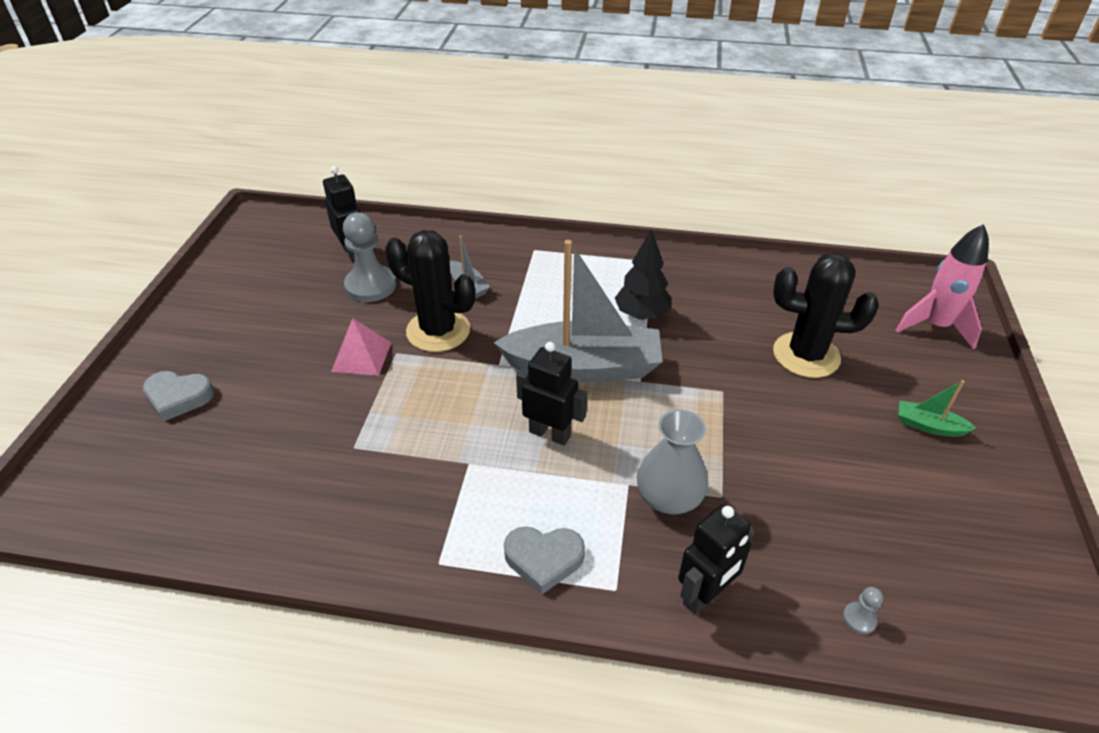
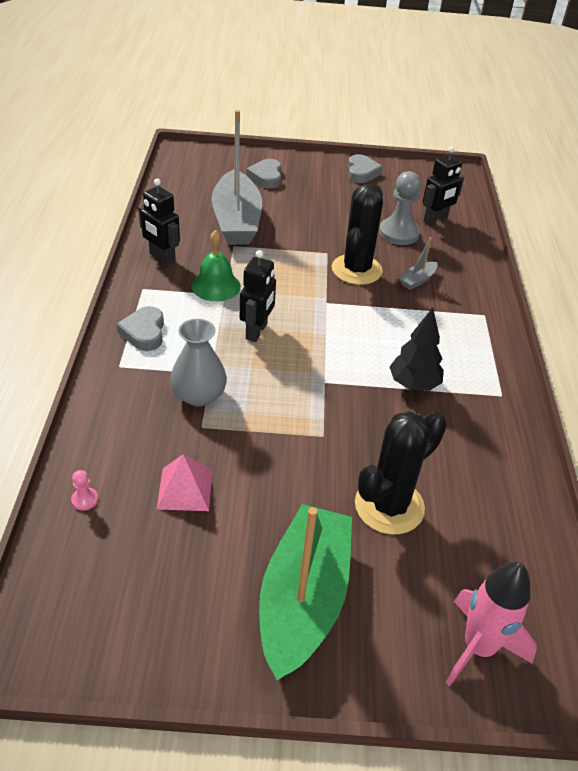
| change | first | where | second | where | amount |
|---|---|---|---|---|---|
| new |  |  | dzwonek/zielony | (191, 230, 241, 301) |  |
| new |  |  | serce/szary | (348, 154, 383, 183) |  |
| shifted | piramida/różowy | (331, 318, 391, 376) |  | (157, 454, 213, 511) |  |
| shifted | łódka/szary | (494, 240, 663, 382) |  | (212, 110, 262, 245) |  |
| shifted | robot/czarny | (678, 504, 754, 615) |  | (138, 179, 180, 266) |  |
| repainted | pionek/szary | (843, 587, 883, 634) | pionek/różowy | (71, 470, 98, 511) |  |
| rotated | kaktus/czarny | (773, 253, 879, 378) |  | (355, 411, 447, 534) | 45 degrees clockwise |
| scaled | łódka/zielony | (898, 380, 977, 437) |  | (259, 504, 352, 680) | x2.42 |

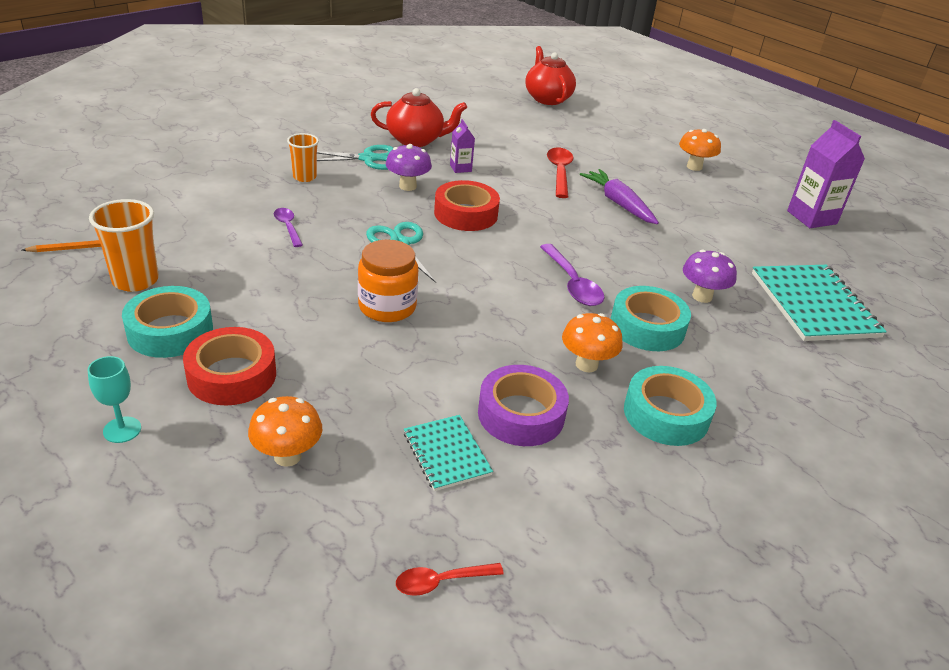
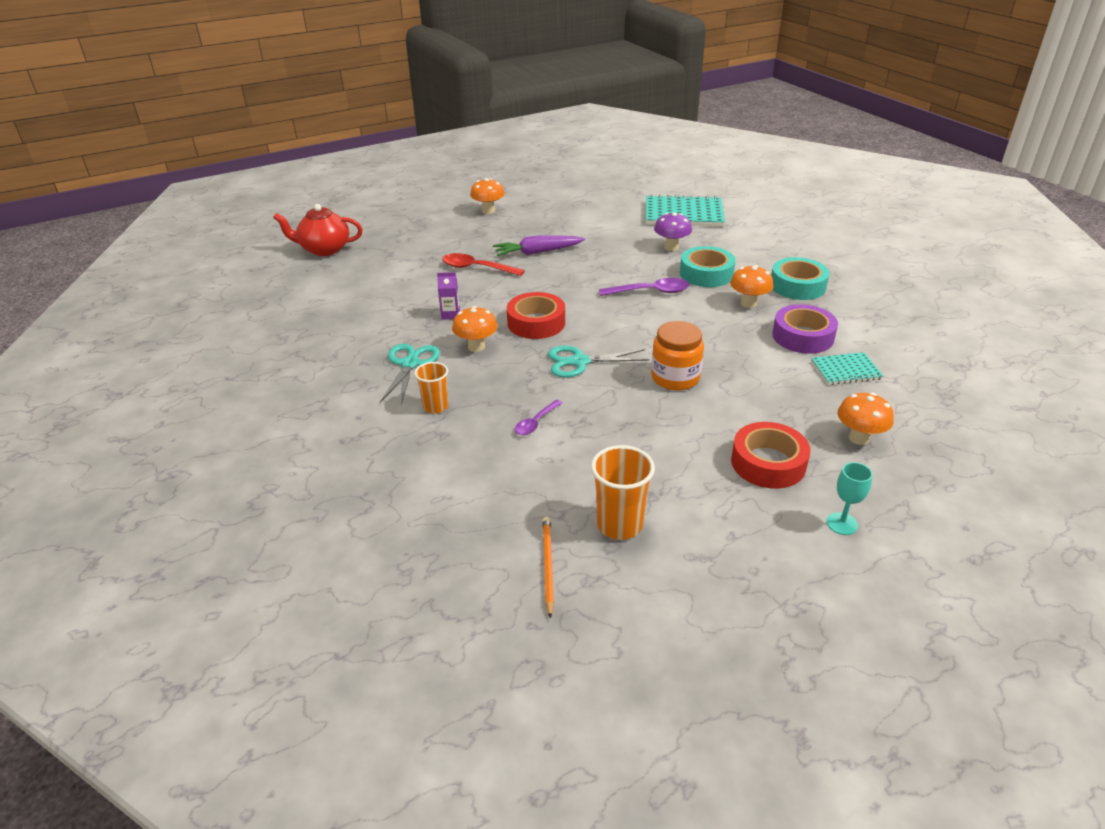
| change | first | where | second | where | amount |
|---|---|---|---|---|---|
| gone | taśma klejąca/turkusowy | (122, 286, 213, 358) |  |  |  |
| gone | imbryk/czerwony | (371, 88, 467, 147) |  |  |  |
| gone | łyżka/czerwony | (396, 563, 504, 596) |  |  |  |
| gone | karton mleka/fioletowy | (787, 120, 865, 228) |  |  |  |
| repainted | grzyb/fioletowy | (386, 144, 432, 191) | grzyb/pomarańczowy | (452, 306, 498, 352) |  |
| rotated | łyżka/fioletowy | (274, 208, 303, 247) |  | (515, 400, 562, 435) | 45 degrees counterclockwise |

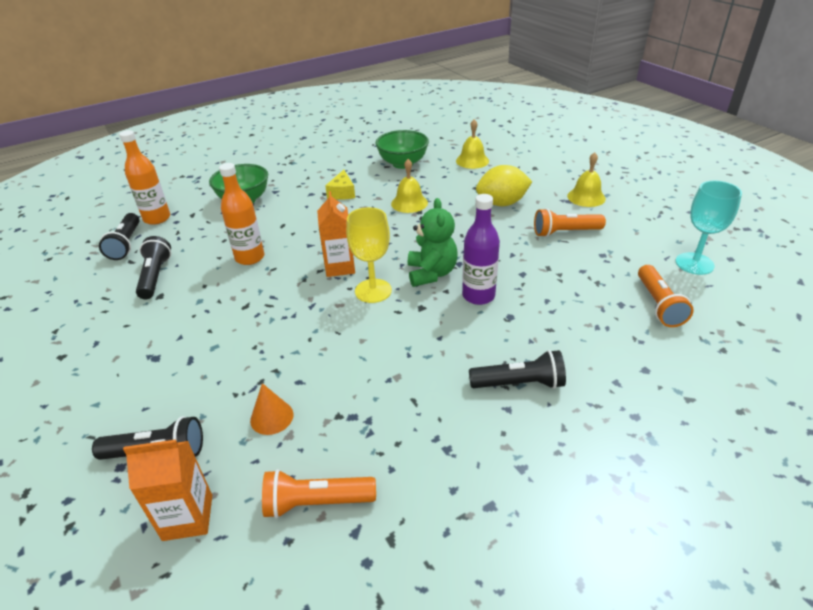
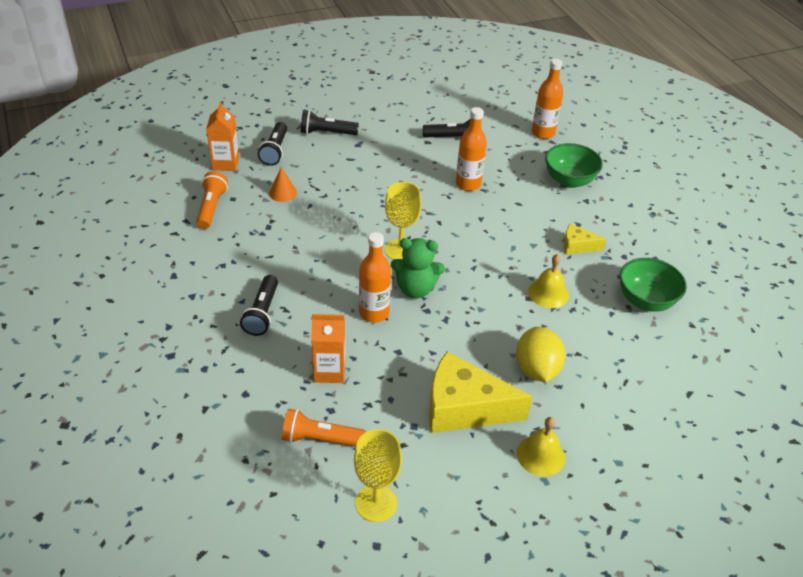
| change | first | where | second | where | amount |
|---|---|---|---|---|---|
| gone | dzwonek/żółty | (456, 119, 489, 169) |  |  |  |
| shifted | latarka/czarny | (99, 213, 139, 260) |  | (301, 110, 359, 135) |  |
| shifted | karton mleka/pomarańczowy | (317, 191, 355, 277) |  | (311, 314, 345, 383) |  |
| swapped | latarka/pomarańczowy | (534, 208, 606, 237) | ser/żółty | (429, 351, 532, 433) |  |
| repainted | butelka/fioletowy | (462, 194, 500, 305) | butelka/pomarańczowy | (359, 232, 391, 323) |  |
| repainted | kielich/turkusowy | (676, 180, 742, 275) | kielich/żółty | (354, 429, 402, 522) |  |

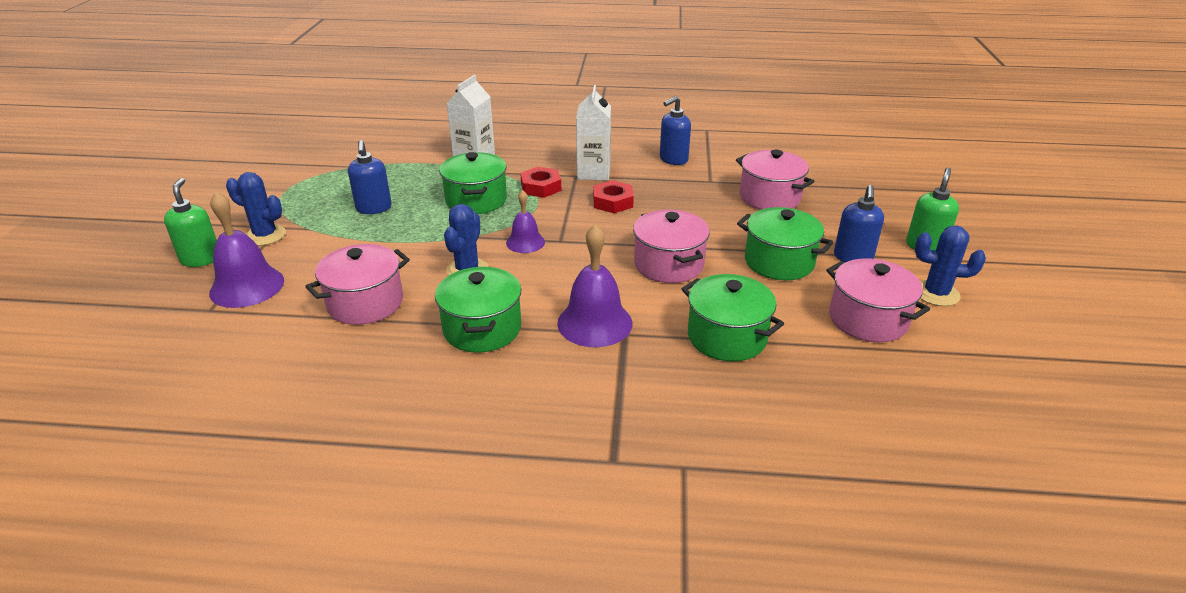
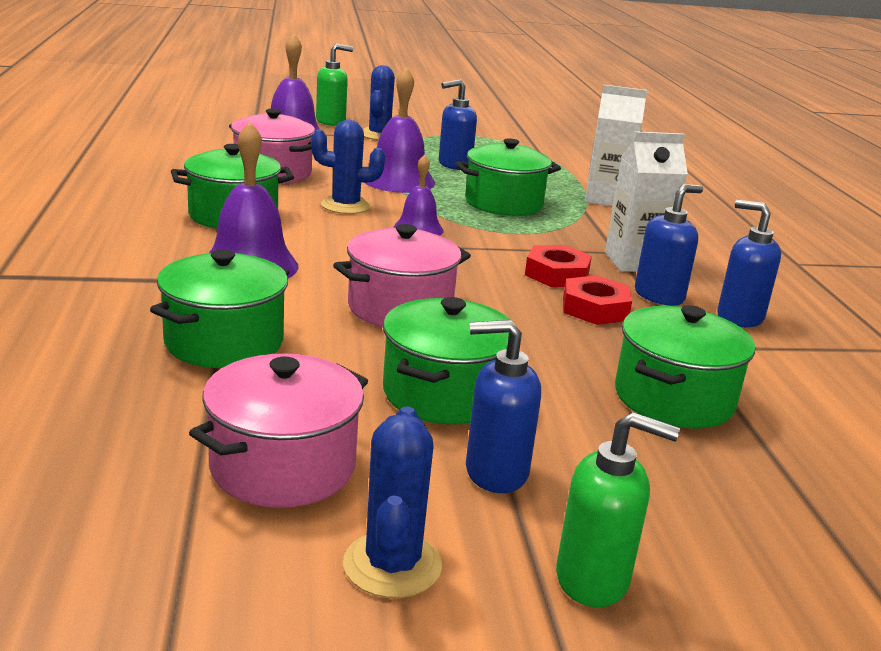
| change | first | where | second | where | amount |
|---|---|---|---|---|---|
| new |  |  | dzwonek/fioletowy | (365, 67, 435, 193) |  |
| new |  |  | dozownik mydła/niebieski | (635, 184, 703, 306) |  |
| shifted | nakrętka/czerwony | (520, 166, 561, 198) |  | (563, 275, 632, 325) |  |
| repainted | garnek/różowy | (736, 150, 815, 210) | garnek/zielony | (615, 305, 755, 429) |  |

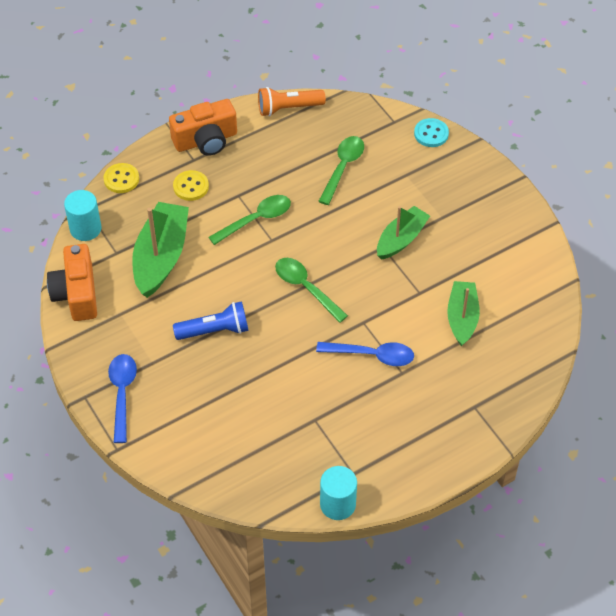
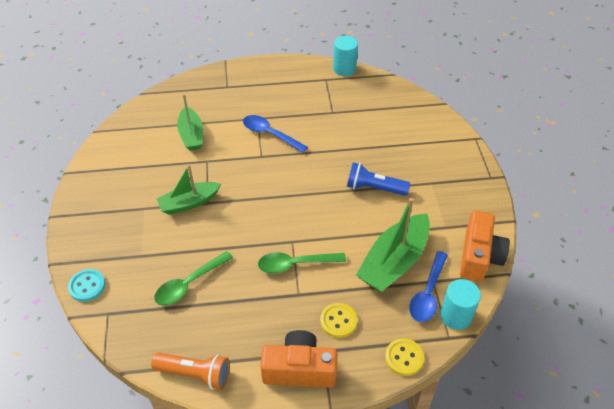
| change | first | where | second | where | amount |
|---|---|---|---|---|---|
| gone | łyżka/zielony | (275, 258, 348, 323) |  |  |  |
| shifted | łyżka/niebieski | (108, 354, 137, 443) |  | (409, 251, 448, 322) |  |
| rotated | łódka/zielony | (447, 281, 480, 346) |  | (177, 94, 203, 151) | 45 degrees counterclockwise |

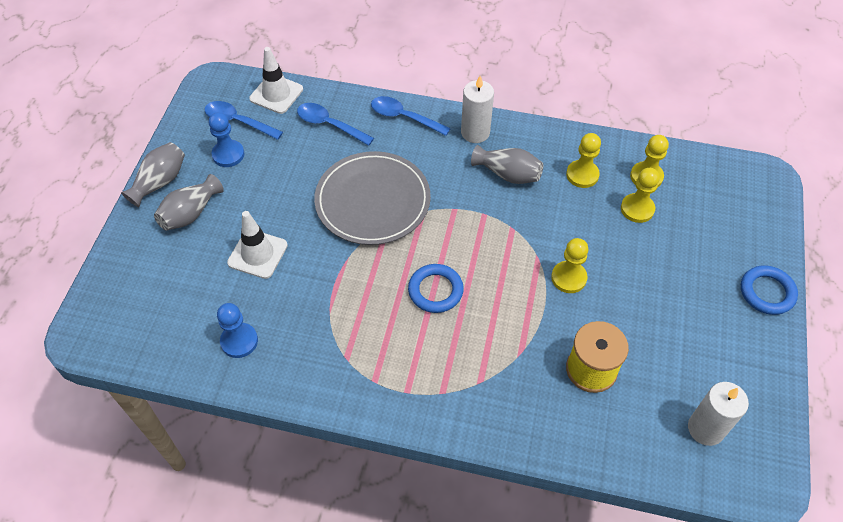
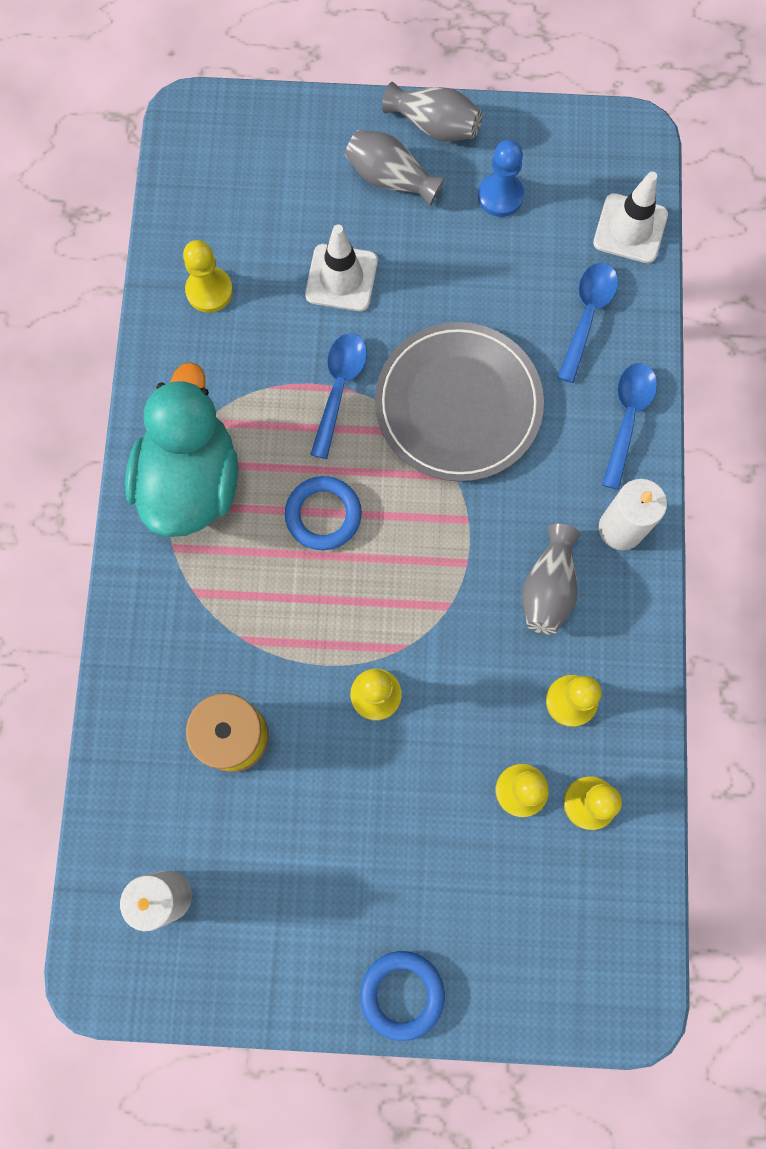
| change | first | where | second | where | amount |
|---|---|---|---|---|---|
| new |  |  | kaczka/turkusowy | (125, 362, 238, 537) |  |
| shifted | łyżka/niebieski | (205, 101, 283, 140) |  | (310, 333, 367, 459) |  |
| repainted | pionek/niebieski | (217, 303, 258, 358) | pionek/żółty | (183, 240, 233, 313) |  |

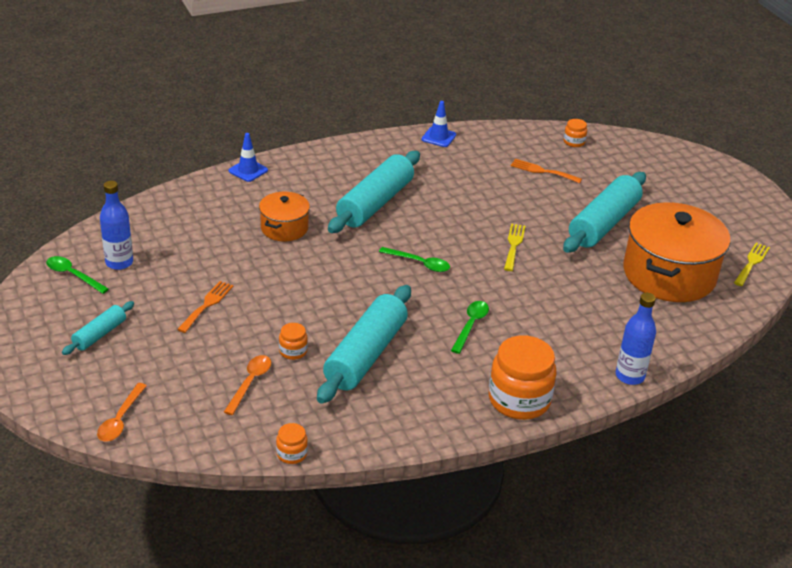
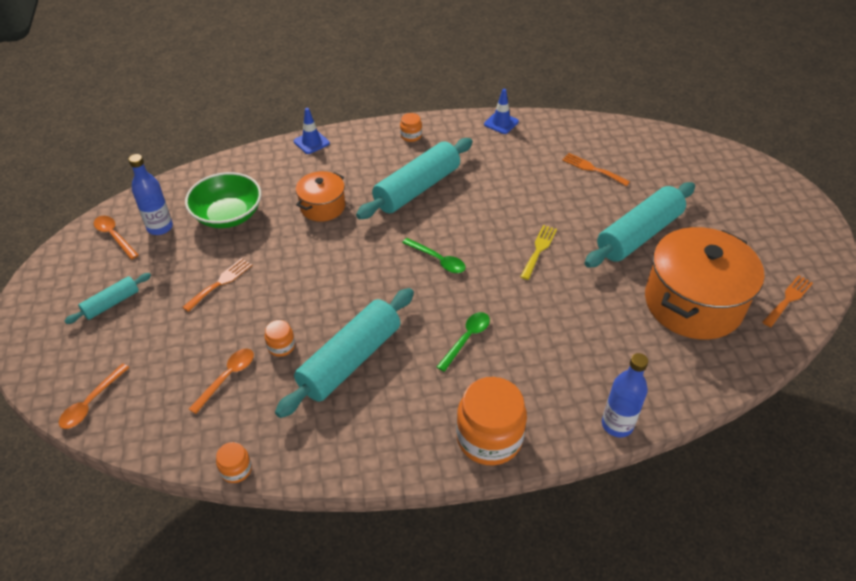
| change | first | where | second | where | amount |
|---|---|---|---|---|---|
| new |  |  | miska/zielony | (185, 172, 261, 228) |  |
| shifted | słoik/pomarańczowy | (563, 119, 587, 147) |  | (400, 113, 422, 142) |  |
| repainted | łyżka/zielony | (46, 256, 109, 294) | łyżka/pomarańczowy | (94, 216, 139, 260) |  |
| repainted | widelec/żółty | (734, 243, 770, 286) | widelec/pomarańczowy | (763, 275, 813, 327) |  |

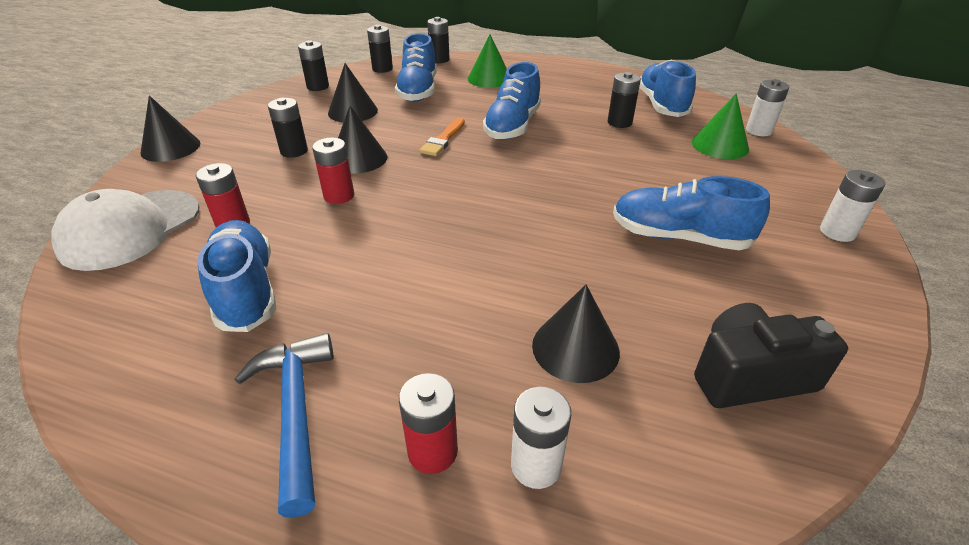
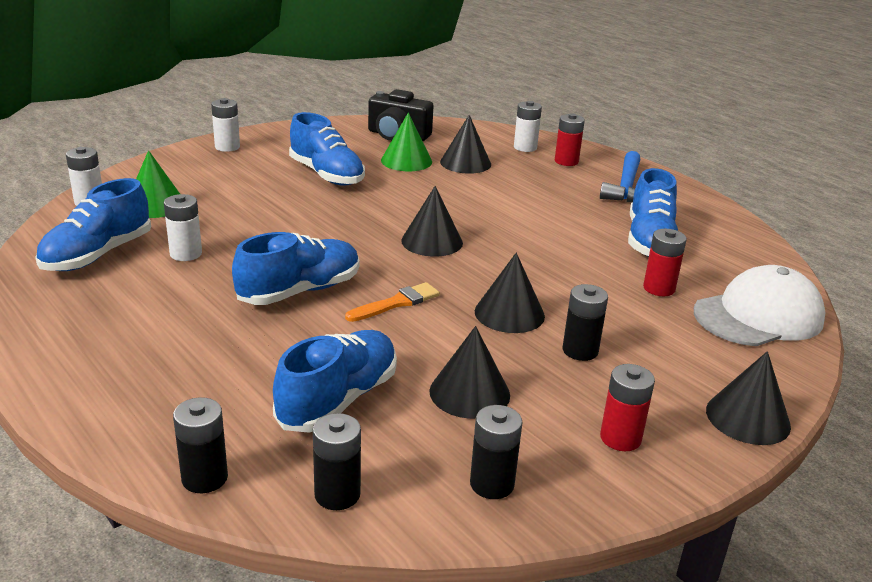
| change | first | where | second | where | amount |
|---|---|---|---|---|---|
| new |  |  | stożek/czarny | (401, 186, 463, 257) |  |
| shifted | bateria/czerwony | (312, 138, 354, 204) |  | (600, 364, 655, 451) |  |
| shifted | stożek/zielony | (468, 34, 507, 88) |  | (381, 112, 432, 171) |  |
| repainted | bateria/czarny | (608, 72, 641, 128) | bateria/biały | (164, 194, 202, 261) |  |

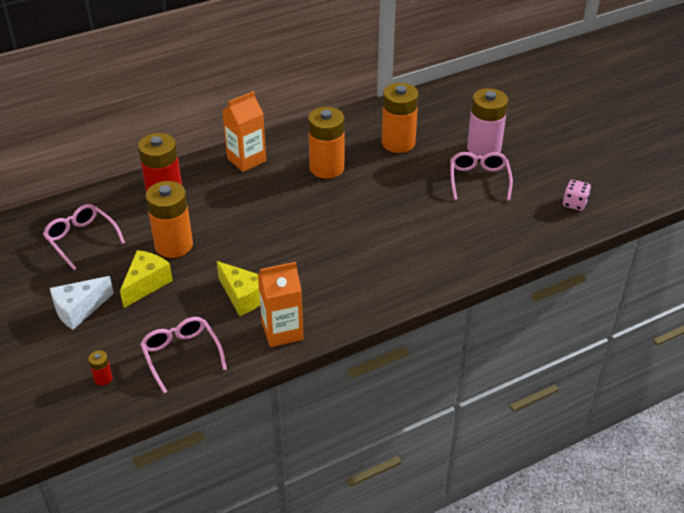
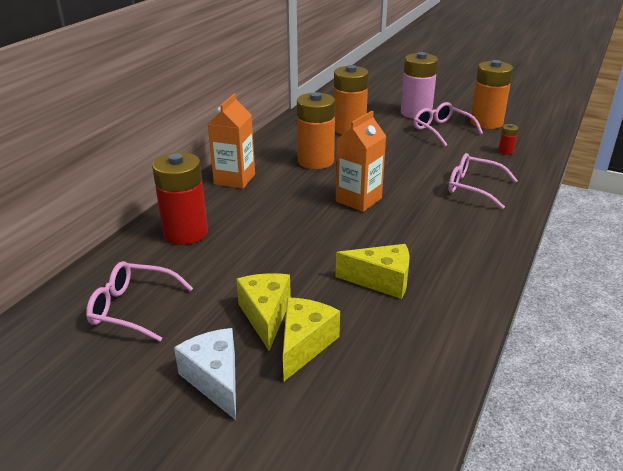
| change | first | where | second | where | amount |
|---|---|---|---|---|---|
| gone | kostka do gry/różowy | (563, 179, 591, 211) |  |  |  |
| new |  |  | ser/żółty | (283, 297, 340, 381) |  |
| shifted | bateria/czerwony | (88, 350, 113, 386) |  | (498, 124, 518, 155) |  |
| shifted | okulary/różowy | (140, 317, 227, 393) |  | (448, 153, 518, 209) |  |
| shifted | bateria/pomarańczowy | (146, 181, 193, 258) |  | (470, 60, 513, 129) |  |
| shifted | karton mleka/pomarańczowy | (258, 262, 303, 347) |  | (336, 111, 386, 212) |  |
| rotated | ser/biały | (50, 276, 114, 330) |  | (174, 328, 236, 420) | 135 degrees clockwise |

